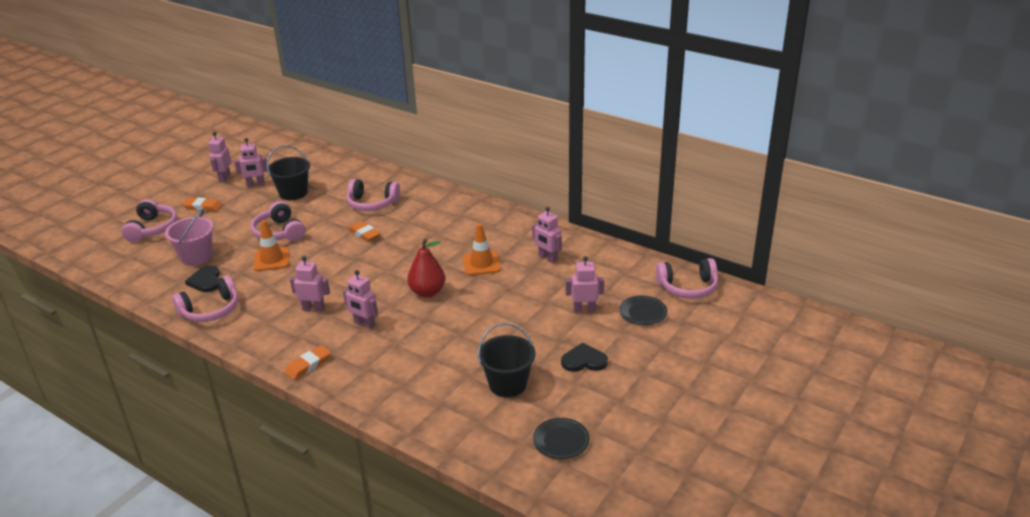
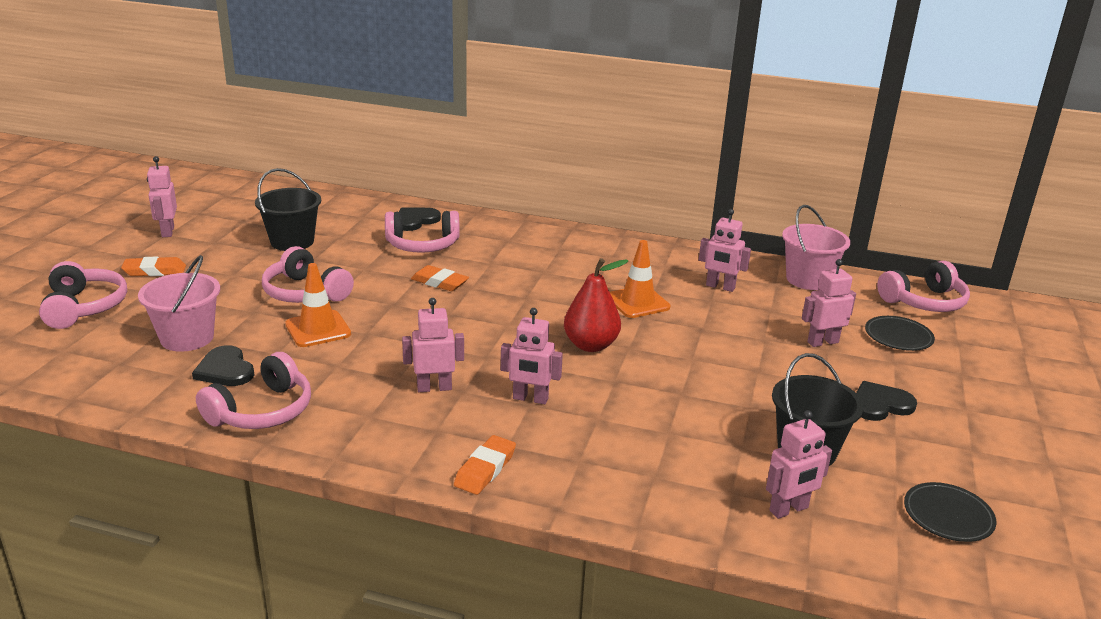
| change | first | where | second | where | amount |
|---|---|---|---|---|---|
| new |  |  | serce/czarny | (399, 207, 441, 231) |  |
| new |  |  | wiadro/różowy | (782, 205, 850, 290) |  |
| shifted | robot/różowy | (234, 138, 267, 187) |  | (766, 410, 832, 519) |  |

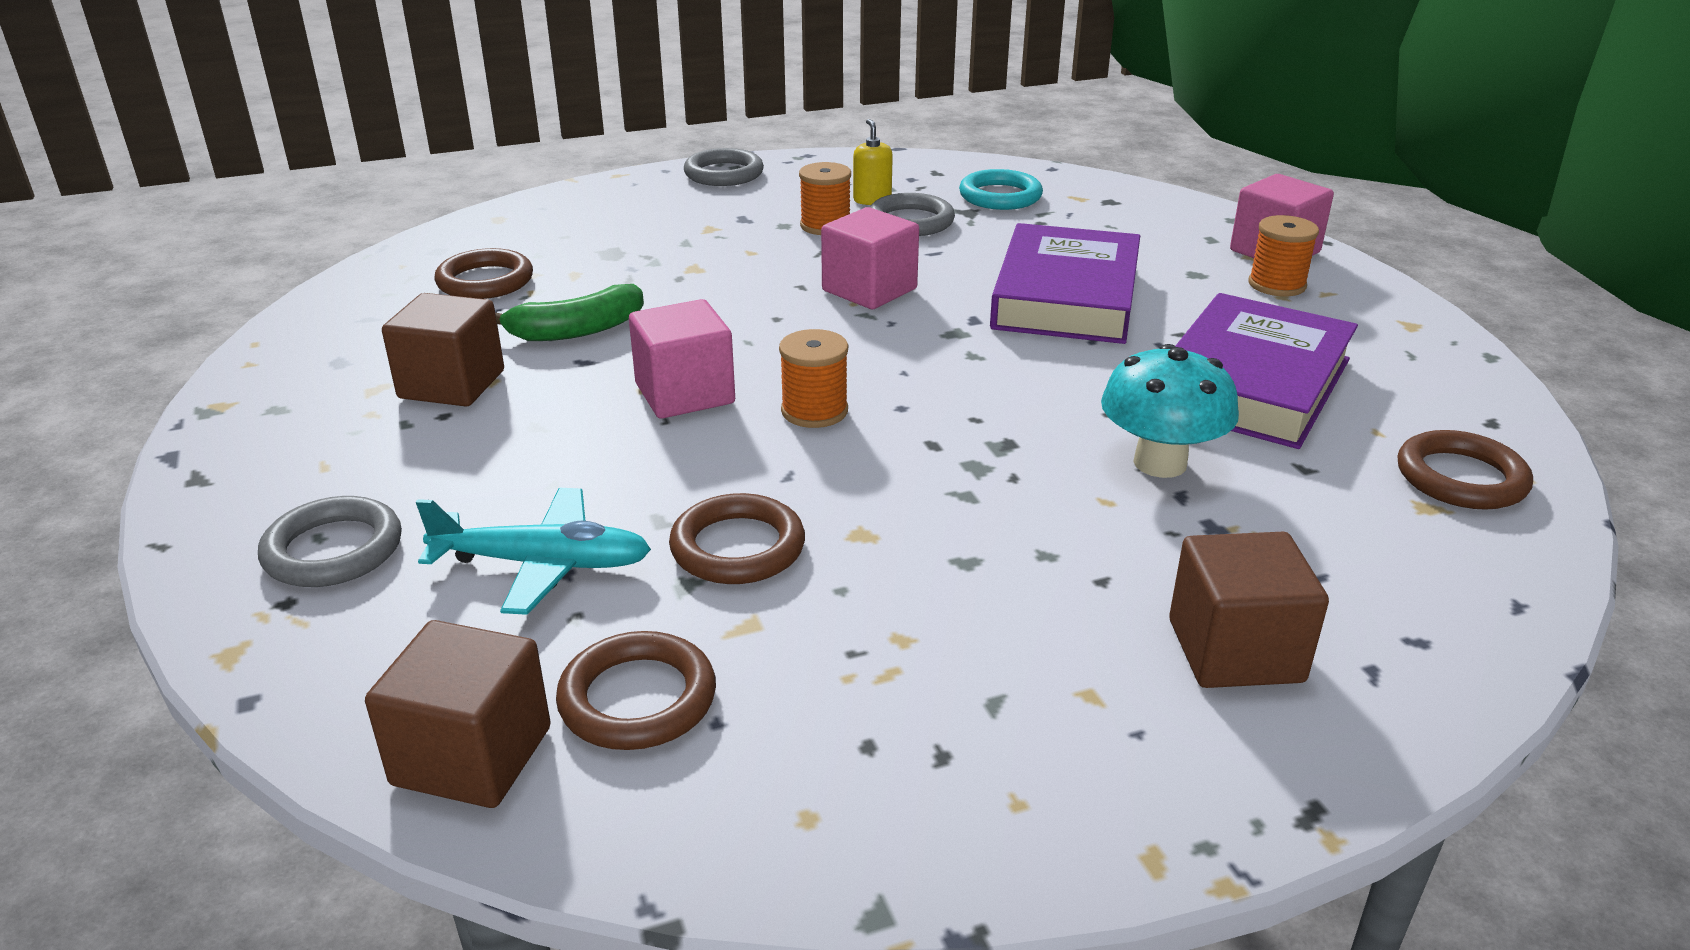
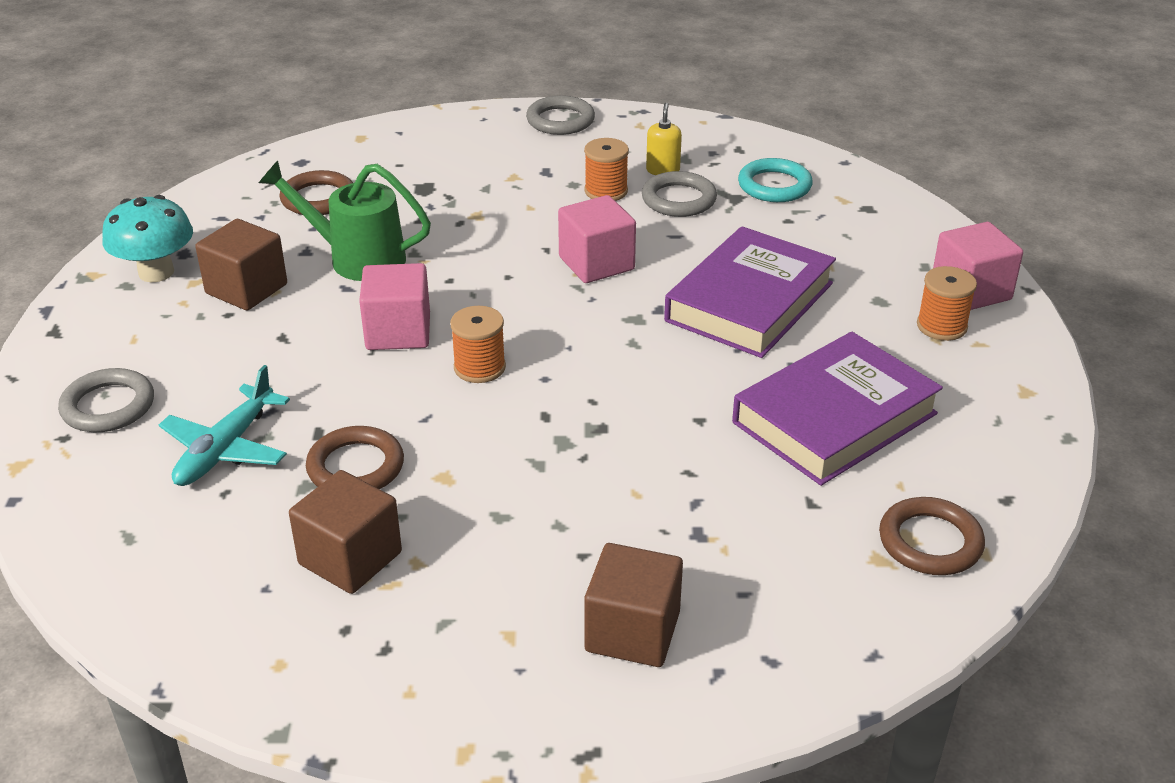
| change | first | where | second | where | amount |
|---|---|---|---|---|---|
| gone | pierścień/brązowy | (556, 631, 716, 750) |  |  |  |
| shifted | sześcian/brązowy | (365, 620, 551, 808) |  | (289, 470, 402, 594) |  |
| shifted | grzyb/turkusowy | (1101, 344, 1239, 478) |  | (102, 195, 193, 282) |  |
| swapped | banan/zielony | (495, 284, 644, 341) | konewka/zielony | (259, 161, 431, 281) |  |
| rotated | samolot/turkusowy | (416, 488, 651, 615) |  | (159, 365, 290, 486) | 90 degrees clockwise |

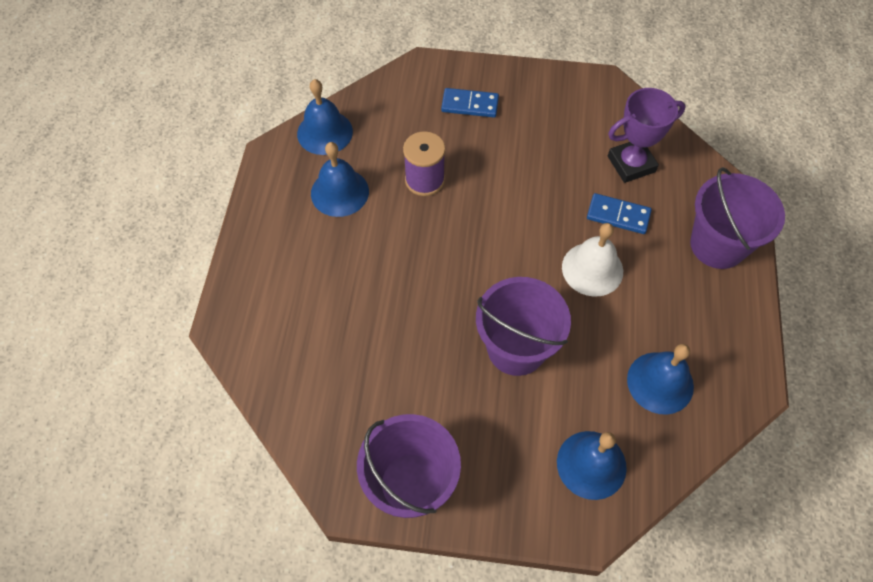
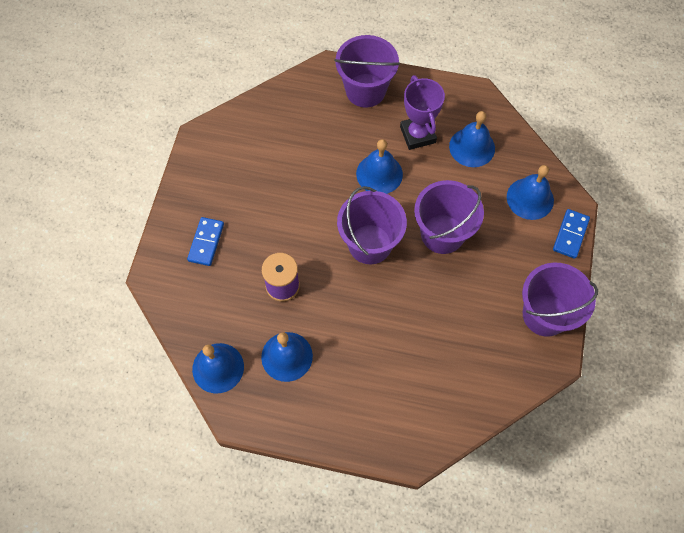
| change | first | where | second | where | amount |
|---|---|---|---|---|---|
| new |  |  | wiadro/fioletowy | (337, 186, 407, 264) |  |
| shifted | kostka domina/niebieski | (587, 193, 652, 234) |  | (553, 209, 590, 259) |  |
| shifted | puchar/fioletowy | (608, 88, 686, 183) |  | (400, 75, 445, 150) |  |
| repainted | dzwonek/biały | (562, 223, 623, 297) | dzwonek/niebieski | (356, 139, 403, 194) |  |

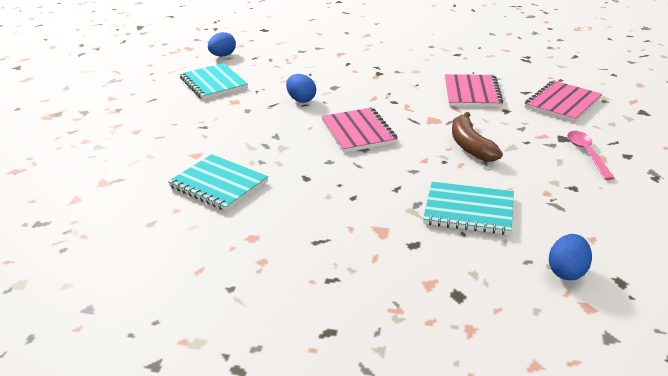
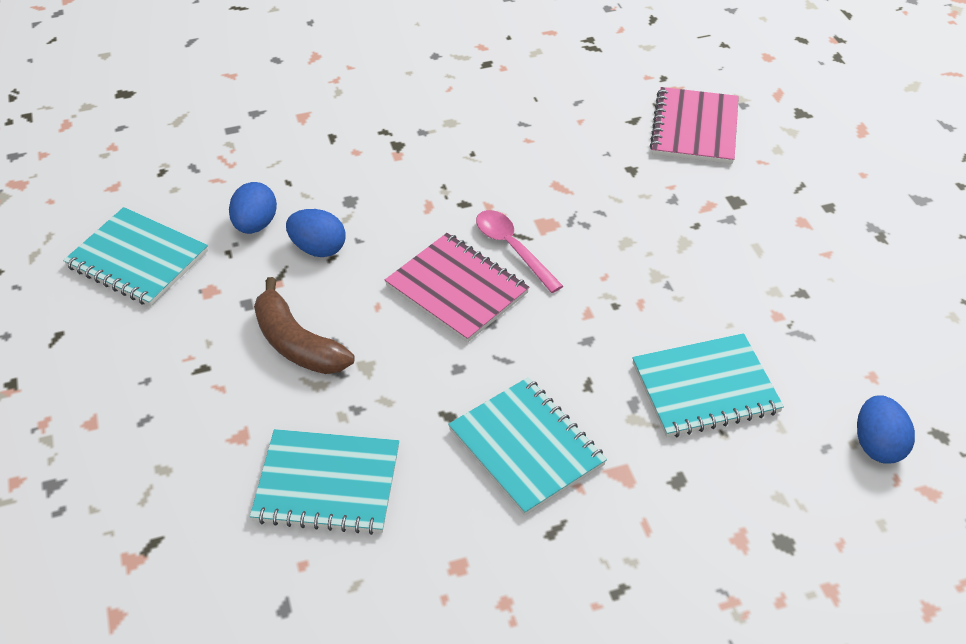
| change | first | where | second | where | amount |
|---|---|---|---|---|---|
| gone | zeszyt/różowy | (445, 74, 503, 107) |  |  |  |
| new |  |  | zeszyt/turkusowy | (448, 377, 607, 516) |  |
| shifted | jajko/niebieski | (208, 32, 236, 56) |  | (229, 182, 277, 234) |  |
| shifted | banan/brązowy | (452, 112, 503, 162) |  | (254, 277, 354, 374) |  |
| shifted | łyżka/różowy | (567, 131, 615, 180) |  | (476, 210, 563, 293) |  |

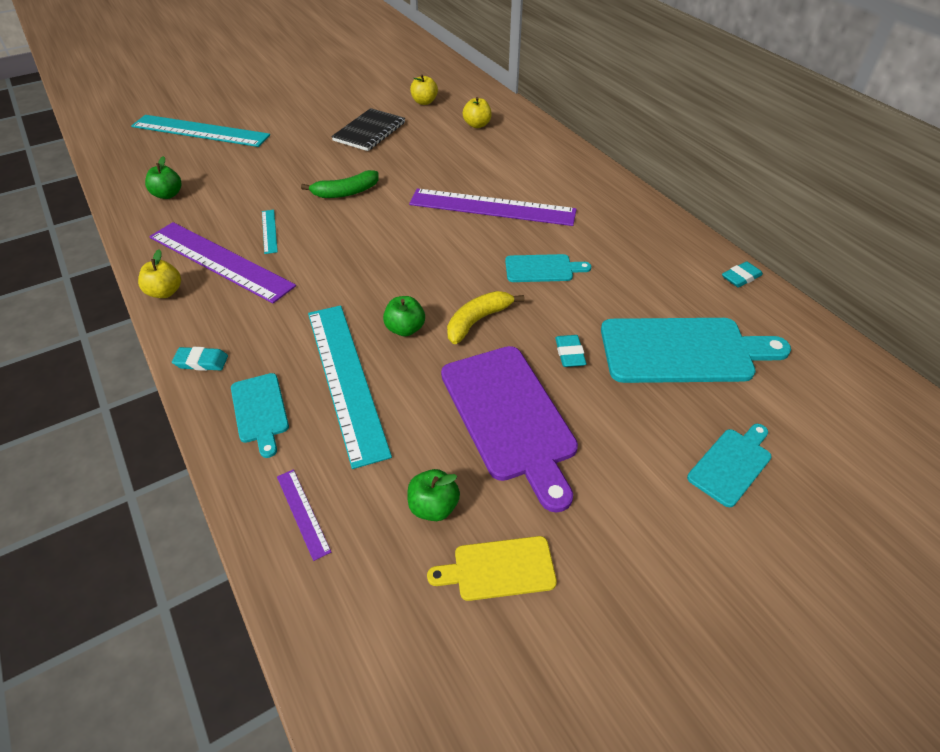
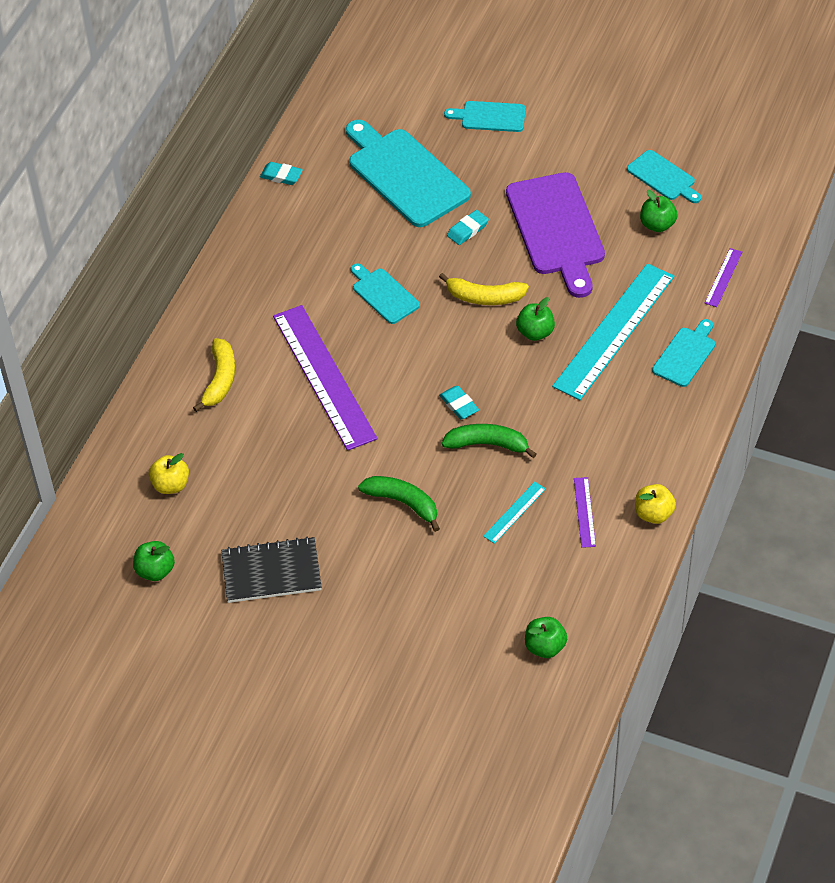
| change | first | where | second | where | amount |
|---|---|---|---|---|---|
| gone | linijka/turkusowy | (131, 115, 270, 147) |  |  |  |
| new |  |  | banan/żółty | (193, 338, 235, 412) |  |
| new |  |  | banan/zielony | (442, 424, 537, 458) |  |
| shifted | gumka do mazania/turkusowy | (172, 347, 228, 371) |  | (439, 386, 479, 419) |  |
| repainted | jabłko/żółty | (410, 74, 438, 105) | jabłko/zielony | (133, 541, 175, 581) |  |
| repainted | deska do krojenia/żółty | (427, 536, 557, 601) | deska do krojenia/turkusowy | (627, 150, 701, 203) |  |
| rotated | deska do krojenia/fioletowy | (441, 346, 578, 512) |  | (506, 172, 605, 298) | 135 degrees clockwise |
| scaled | linijka/fioletowy | (149, 222, 296, 303) |  | (574, 477, 596, 548) | x0.42 |

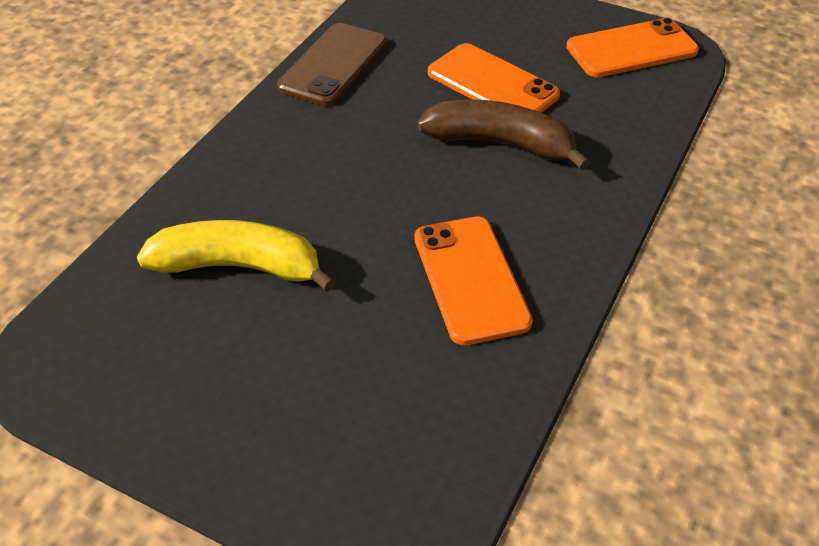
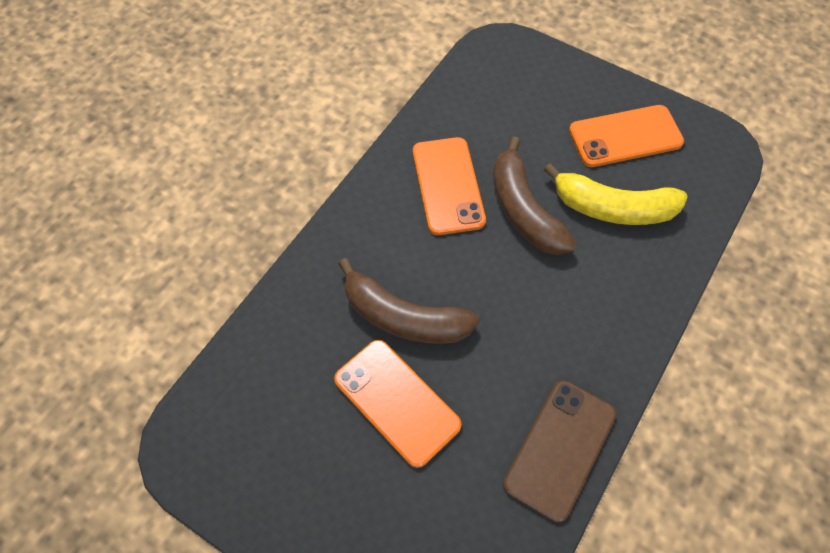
| change | first | where | second | where | amount |
|---|---|---|---|---|---|
| new |  |  | banan/brązowy | (493, 136, 577, 255) |  |
| shifted | telefon/pomarańczowy | (566, 18, 699, 77) |  | (569, 105, 684, 167) |  |

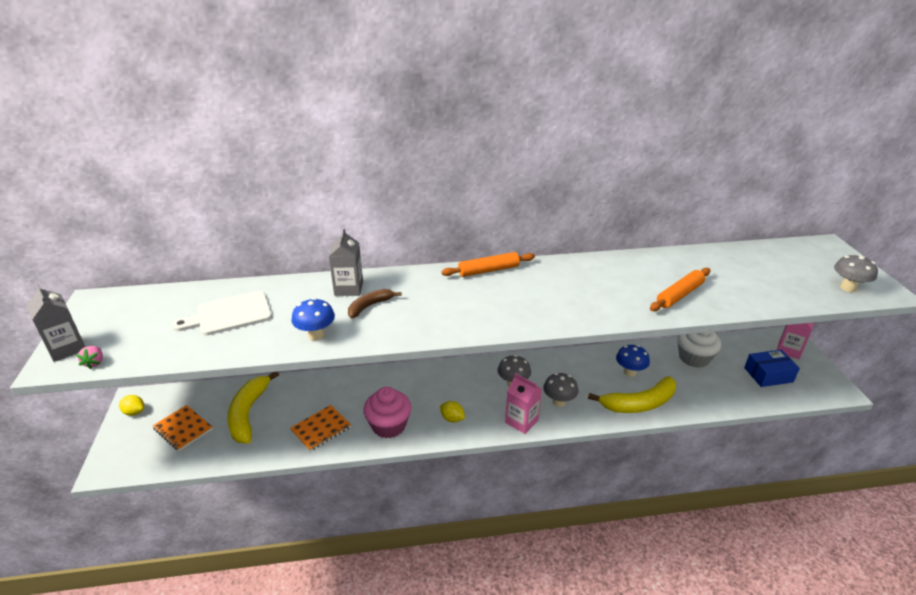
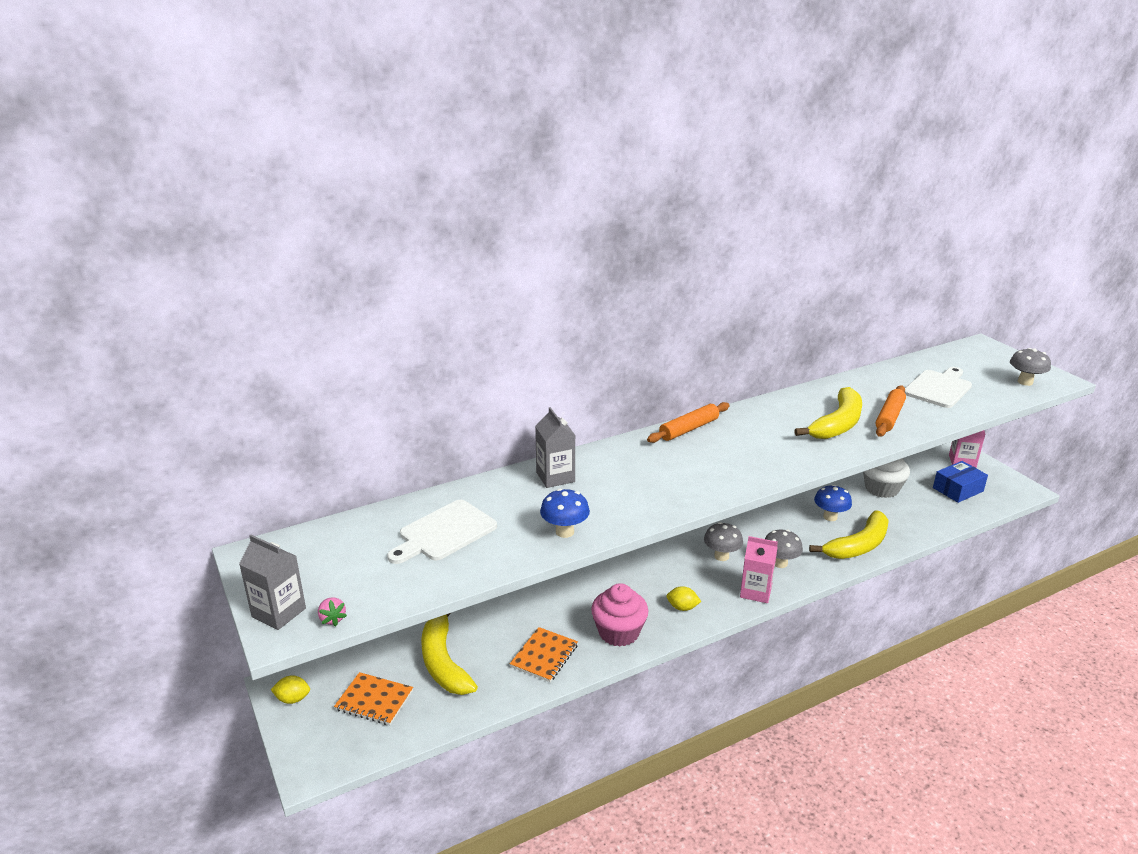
| change | first | where | second | where | amount |
|---|---|---|---|---|---|
| gone | banan/brązowy | (348, 289, 402, 319) |  |  |  |
| new |  |  | banan/żółty | (794, 387, 862, 439) |  |
| new |  |  | deska do krojenia/biały | (905, 367, 972, 408) |  |

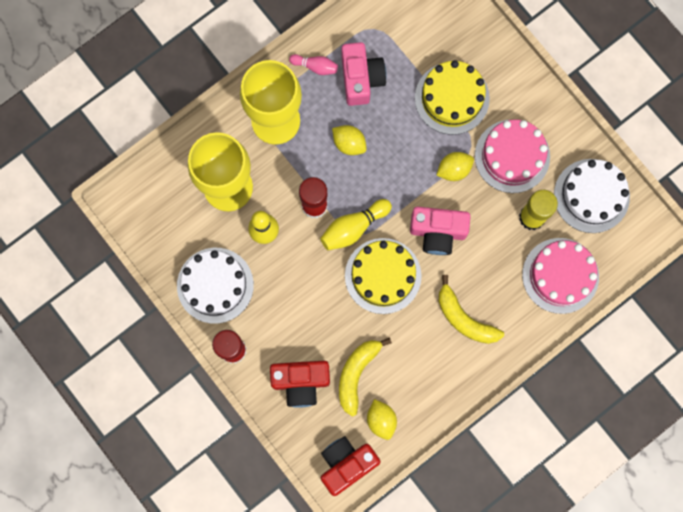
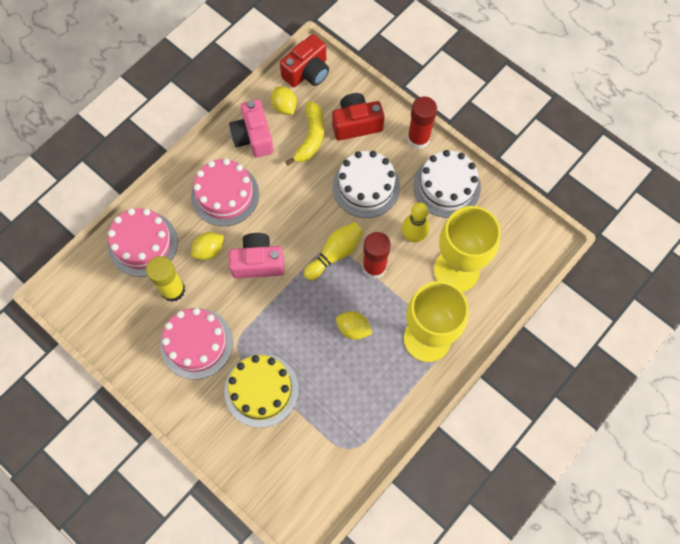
| change | first | where | second | where | amount |
|---|---|---|---|---|---|
| gone | kręgiel/różowy | (289, 54, 338, 75) |  |  |  |
| gone | tort/żółty | (345, 238, 422, 314) |  |  |  |
| shifted | aparat fotograficzny/różowy | (342, 42, 387, 106) |  | (229, 99, 274, 158) |  |
| shifted | cytryna/żółty | (436, 152, 474, 181) |  | (191, 232, 224, 260) |  |
| shifted | tort/biały | (554, 159, 630, 233) |  | (332, 151, 400, 218) |  |
| swapped | banan/żółty | (438, 275, 504, 344) | tort/różowy | (191, 158, 259, 226) |  |

